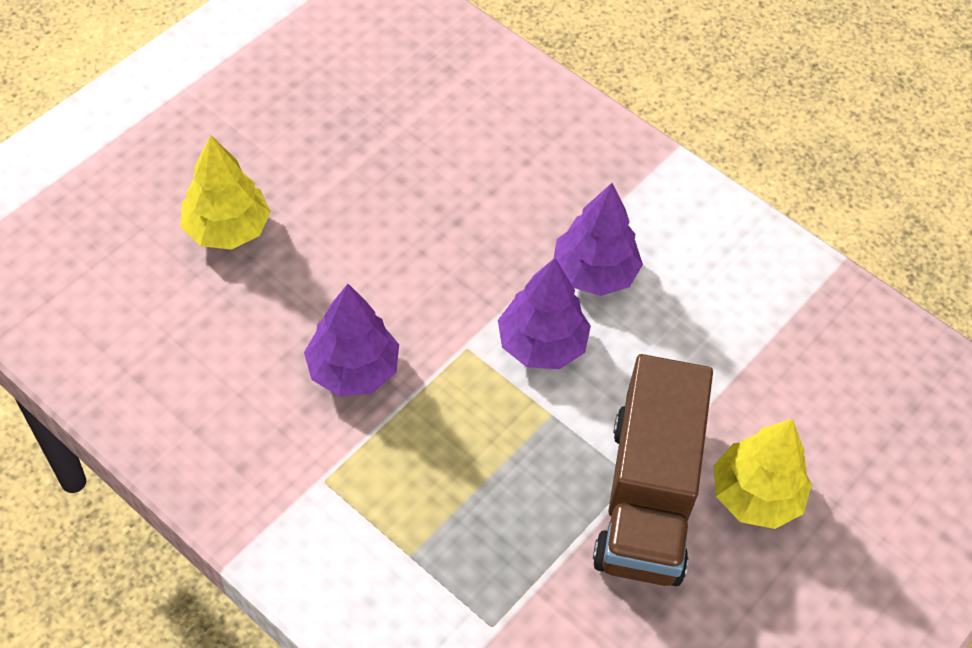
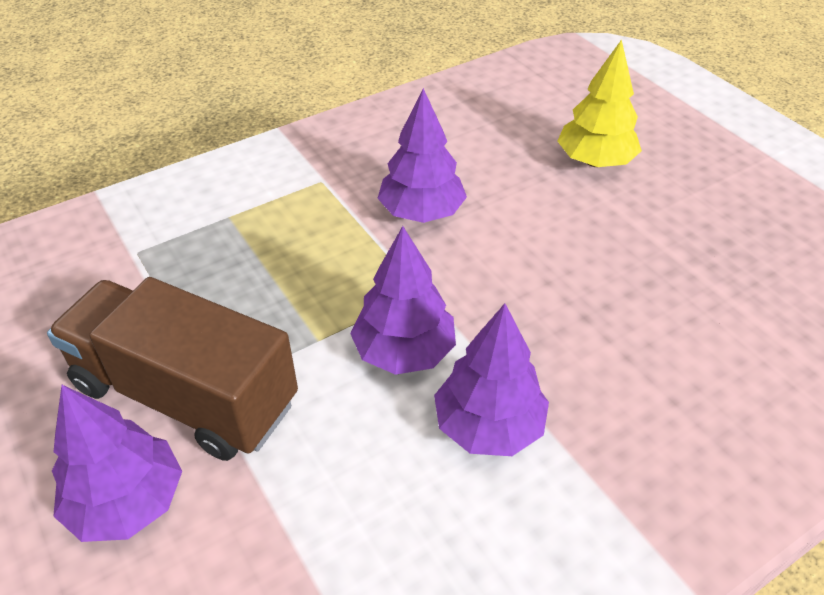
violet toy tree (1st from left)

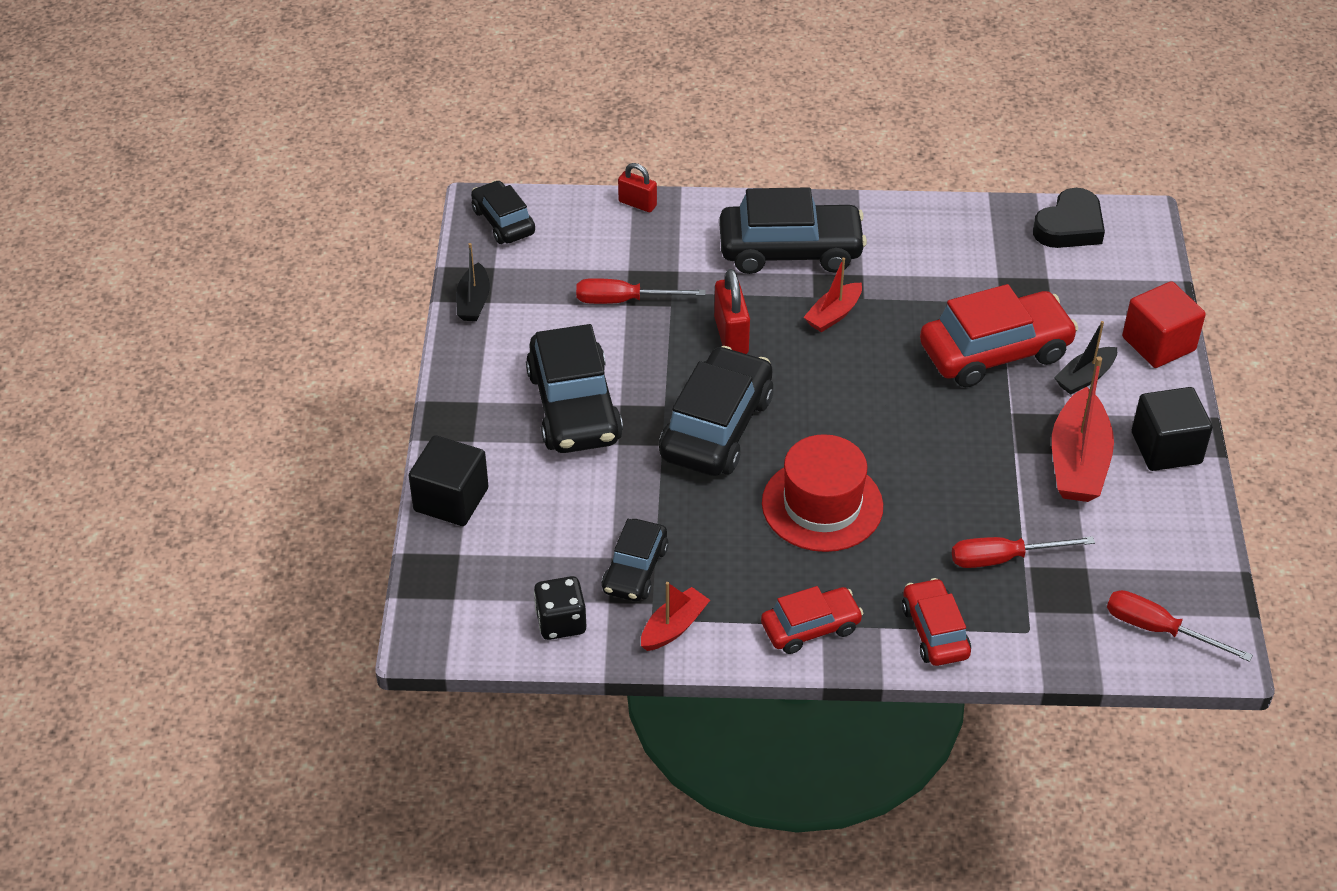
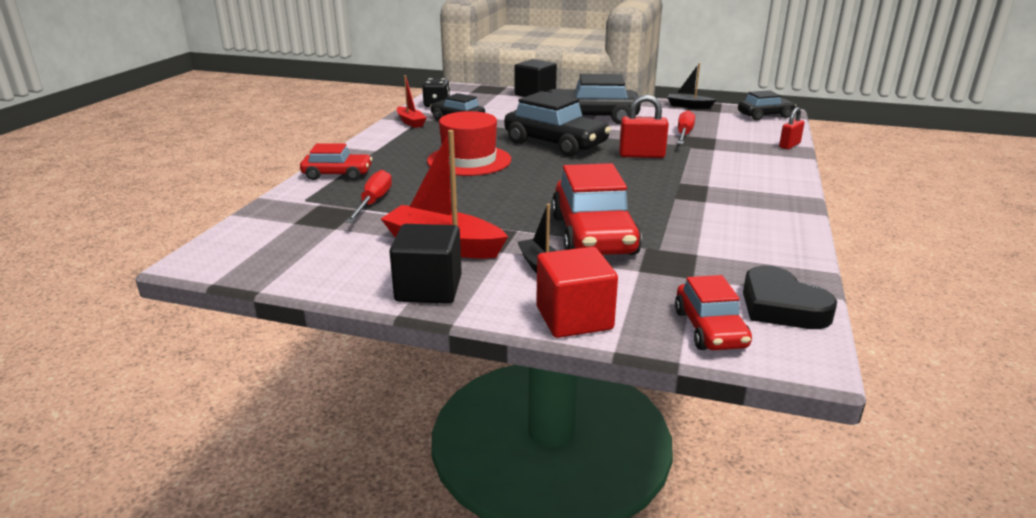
black automobile (5th from left in the first image)
red toy boat (2nd from left in the first image)
red automobile (3rd from left)
red flat screwdriver (3rd from left in the first image)

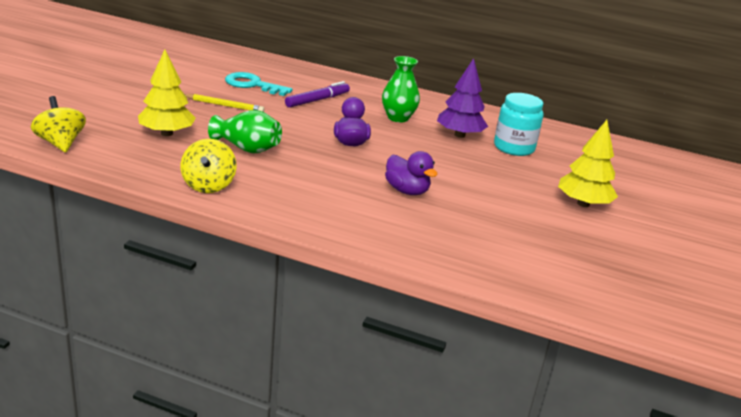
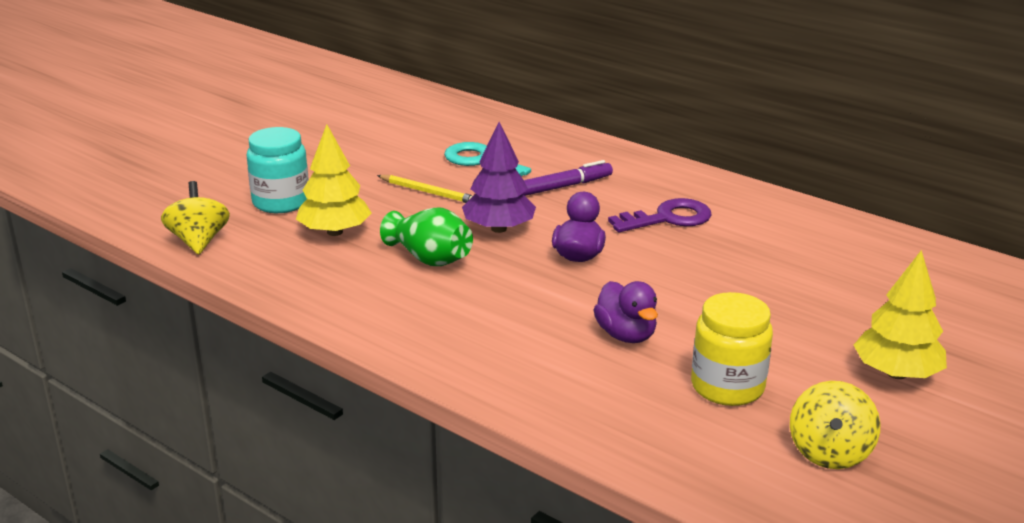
violet key
violet toy tree
turquoise jam jar
yellow toy top (2nd from left)
yellow jam jar

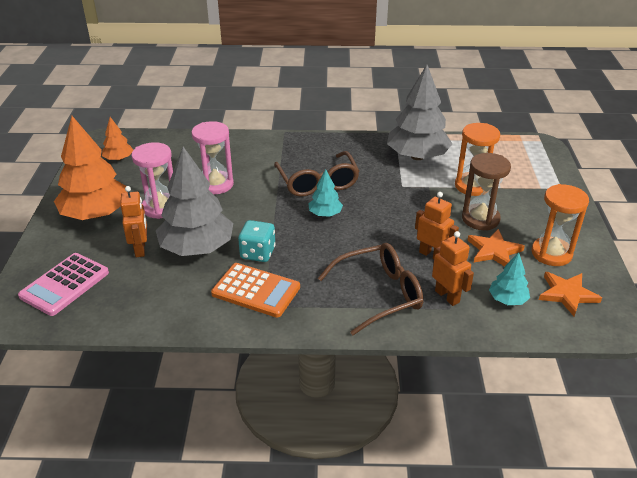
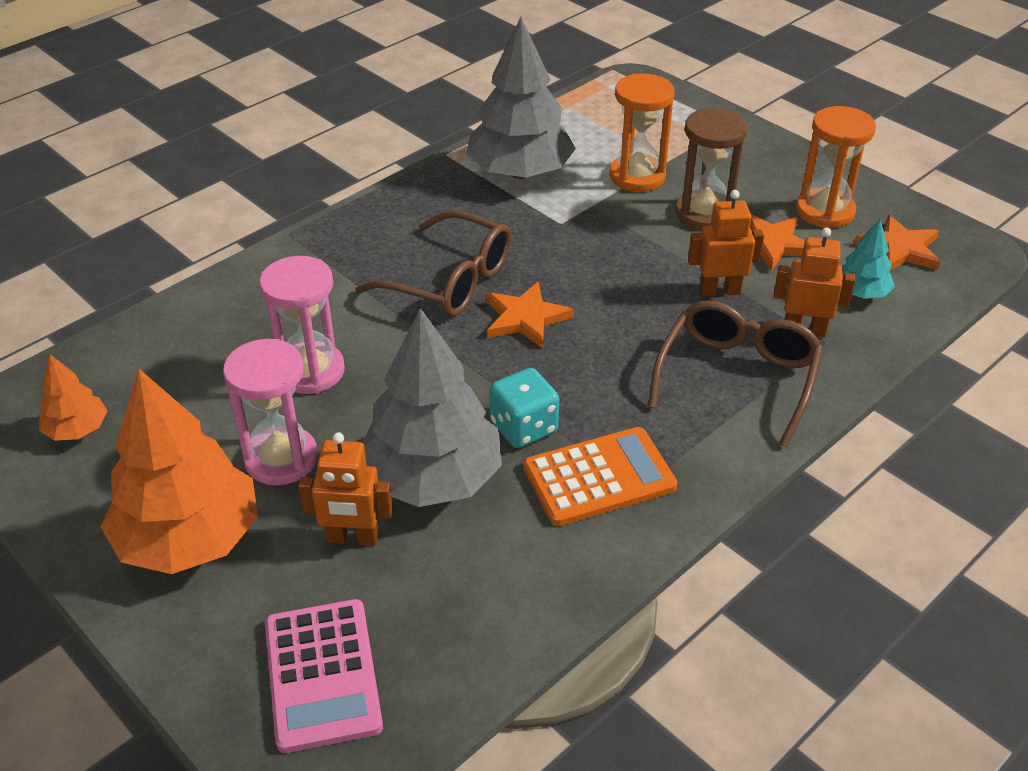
orange five-pointed star (1st from left)
orange robot figure (1st from left)

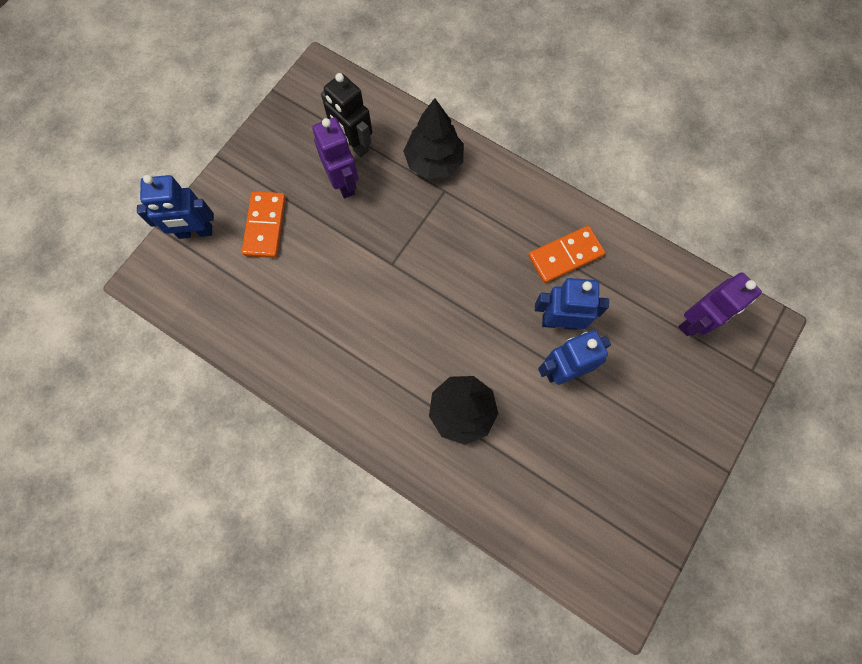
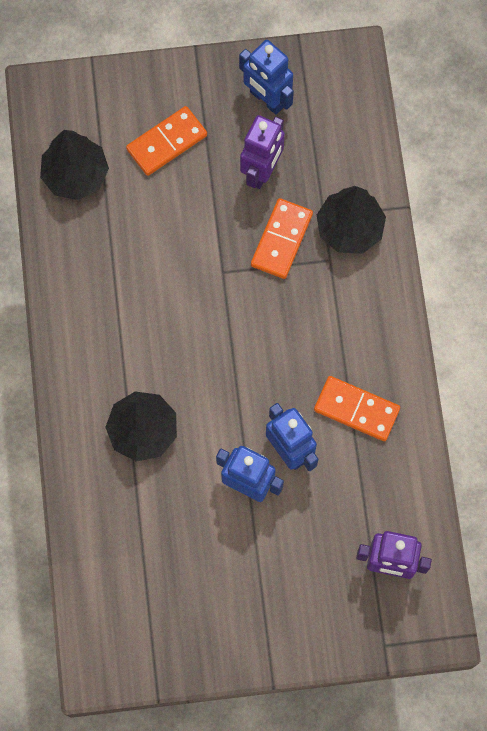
black robot figure
cobalt robot figure (2nd from left)
black toy tree (1st from left)
orange domino piece (2nd from left)

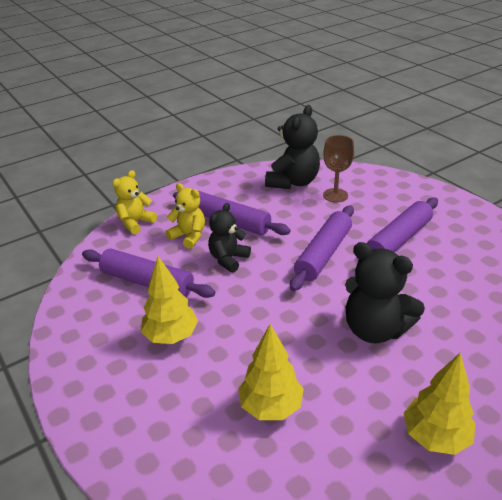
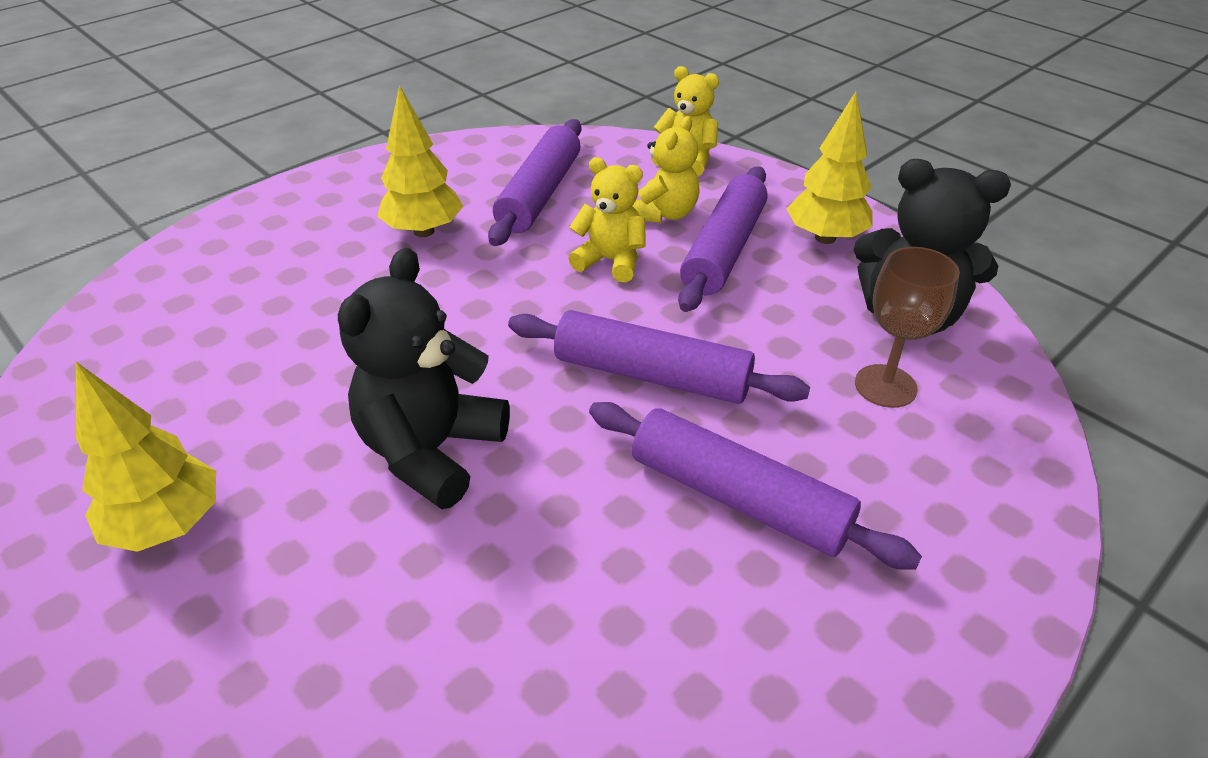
yellow teddy bear (1st from left)
yellow toy tree (3rd from left)

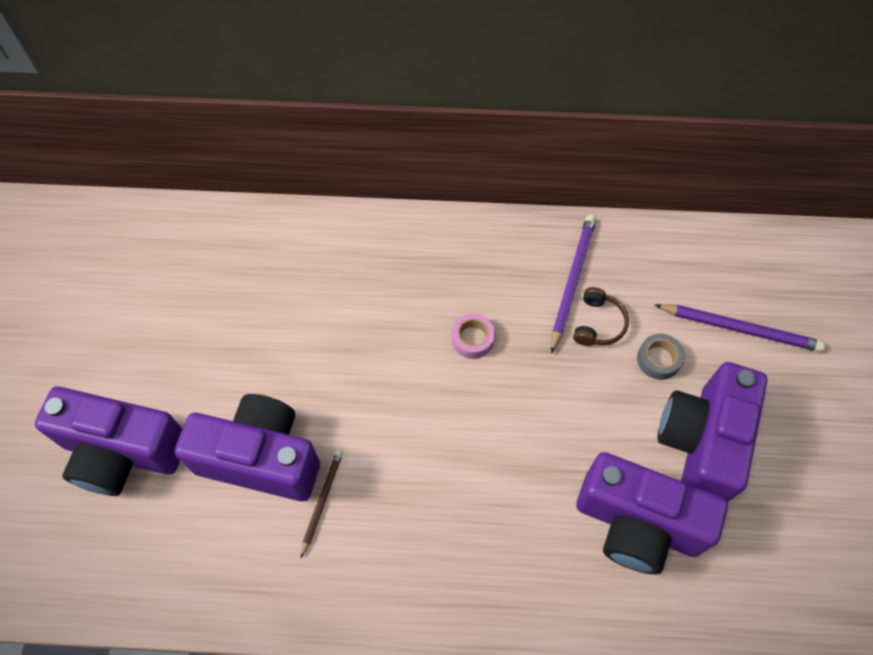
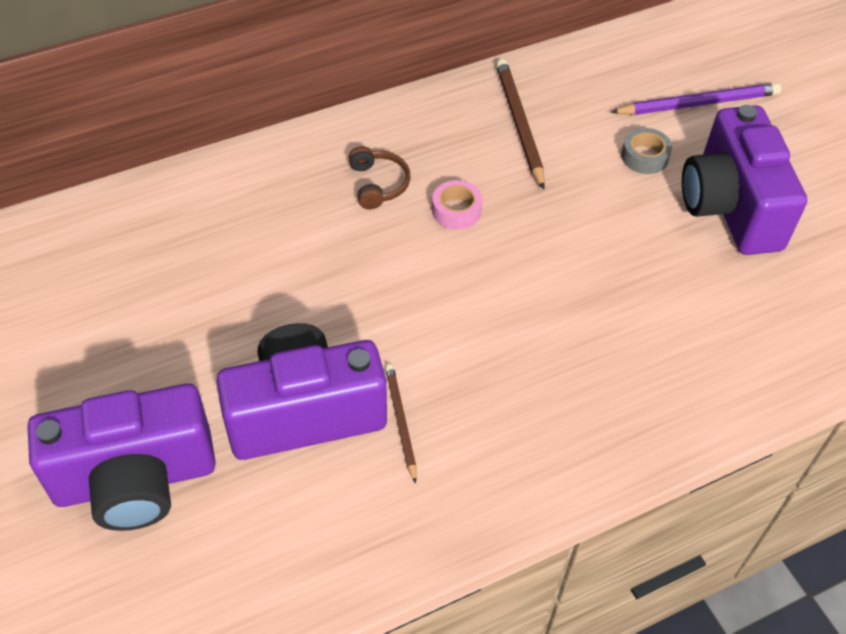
dark brown pencil (2nd from left)
dark brown headphones
violet compact camera (3rd from left in the first image)

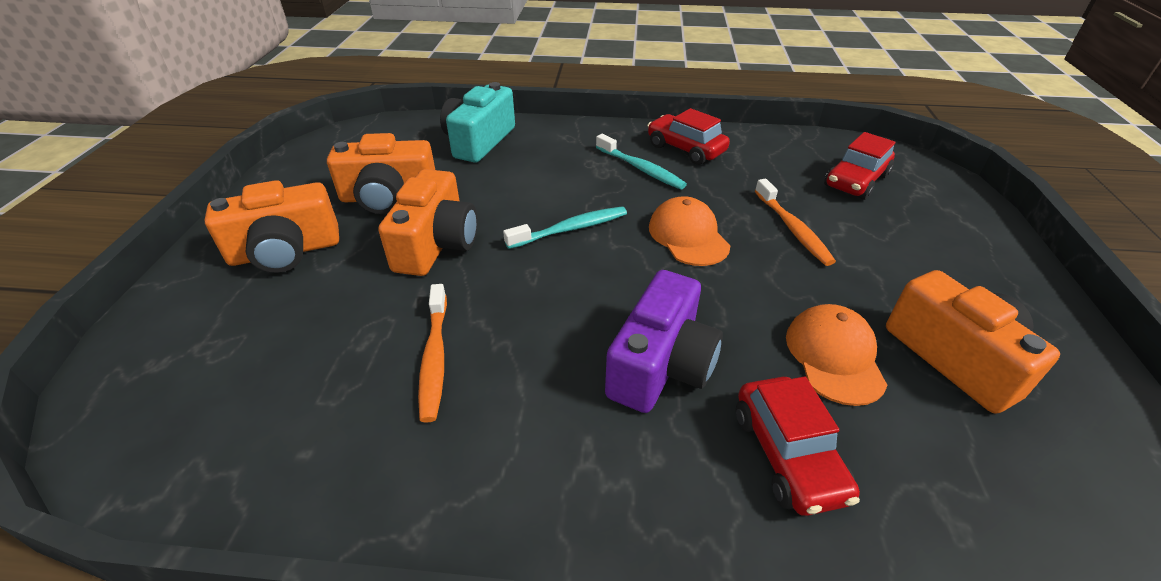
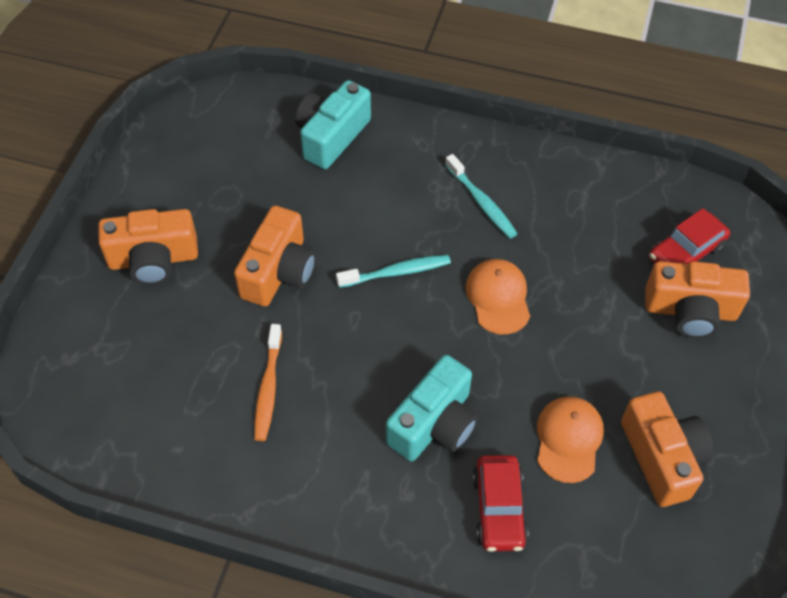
red automobile (1st from left in the first image)
orange compact camera (4th from left)
orange dental brush (2nd from left in the first image)
turquoise compact camera (2nd from left)

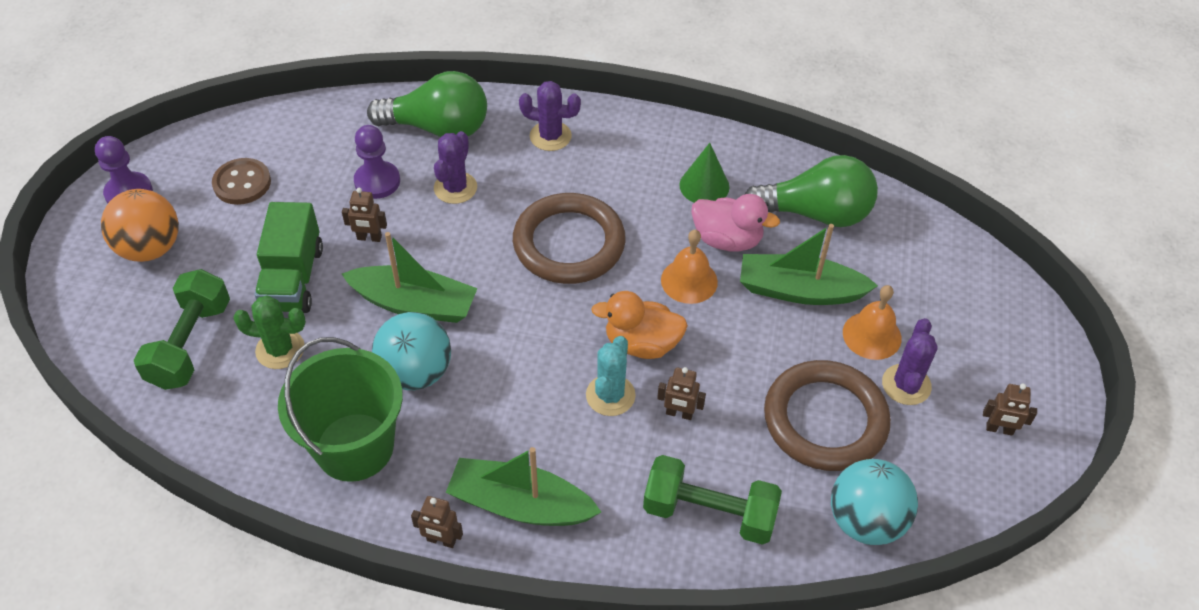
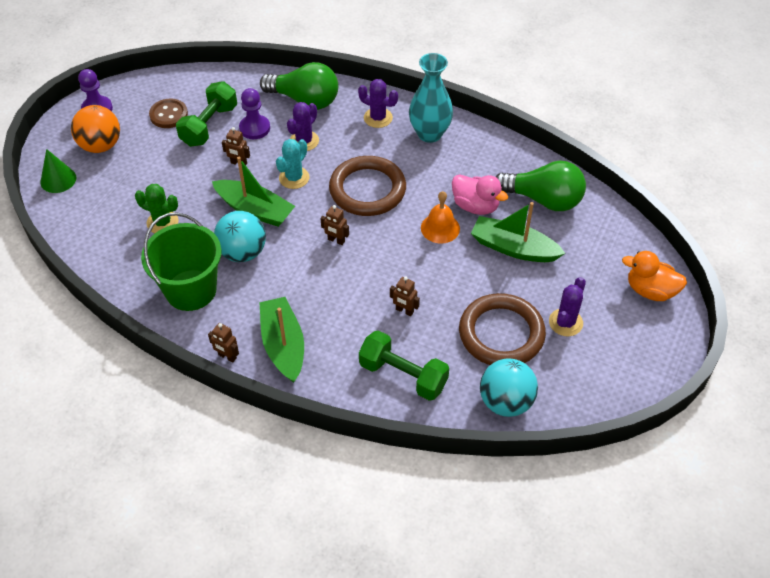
green cone shape
green truck
green hand weight (1st from left)
orange hand bell (2nd from left in the first image)
orange toy duck
turquoise saguaro cactus
dark brown robot figure (3rd from left)
green toy boat (2nd from left)
turquoise vase

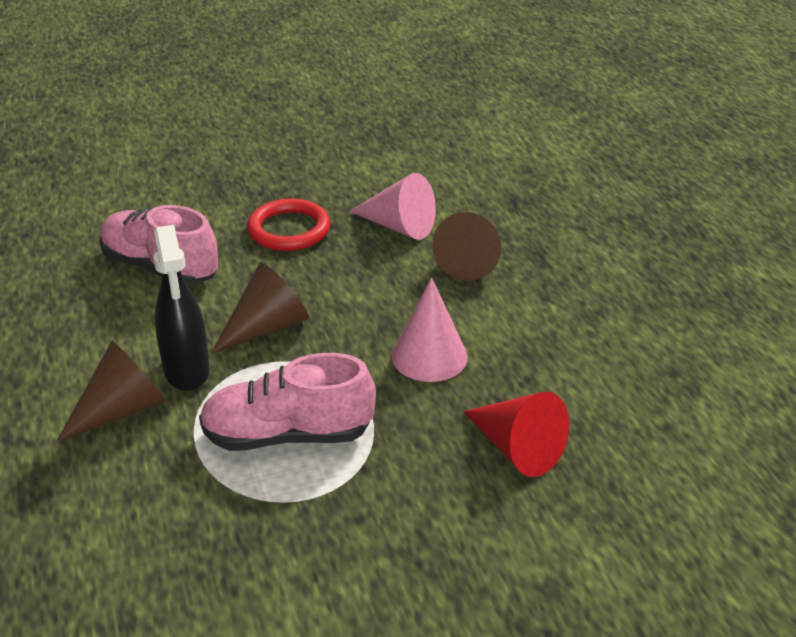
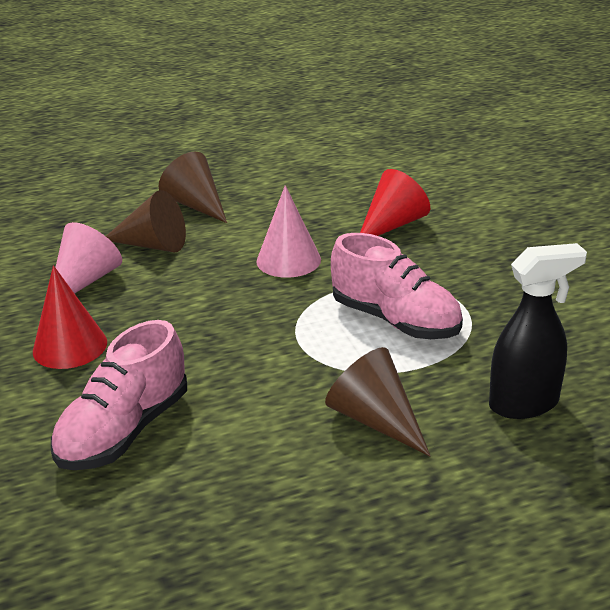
red cone shape (1st from left)
black spray cleaner
dark brown cone shape (2nd from left)
rosy shoe (2nd from left)

